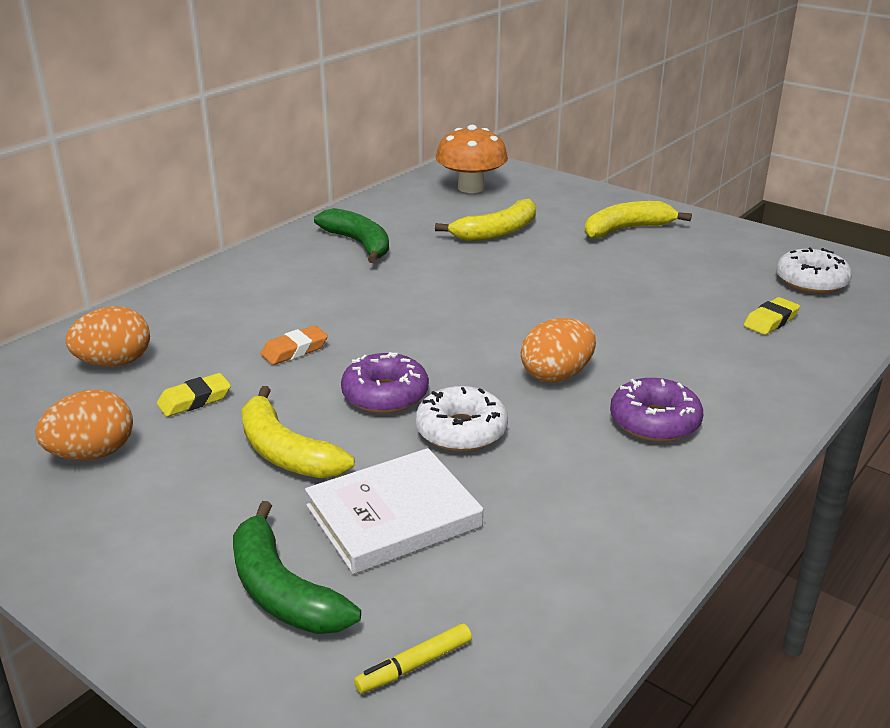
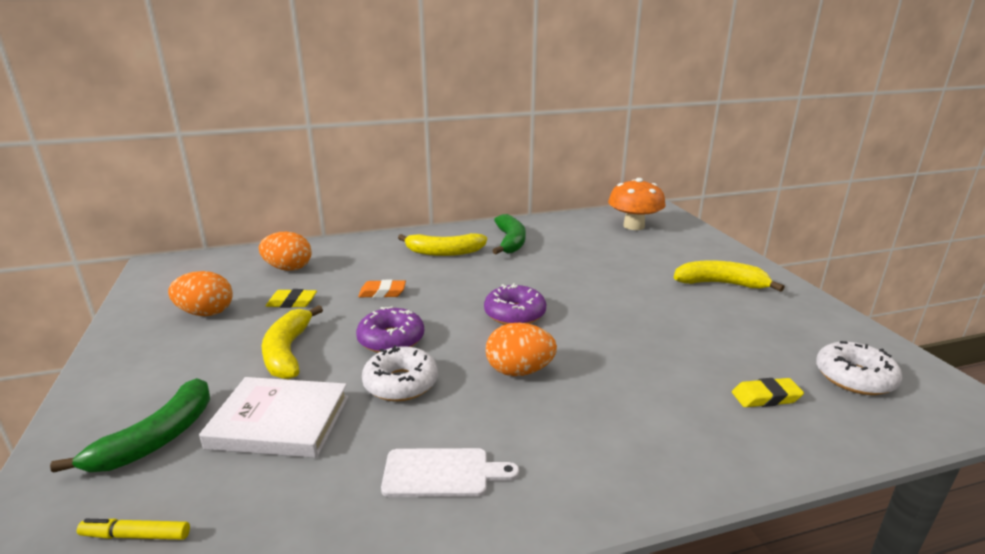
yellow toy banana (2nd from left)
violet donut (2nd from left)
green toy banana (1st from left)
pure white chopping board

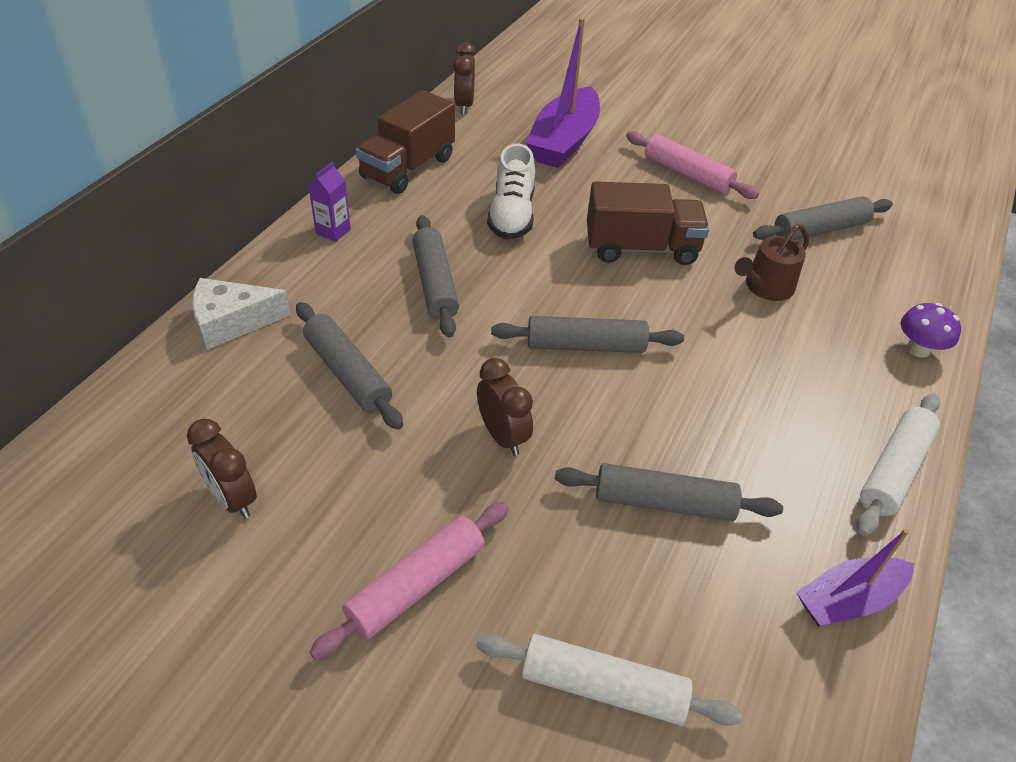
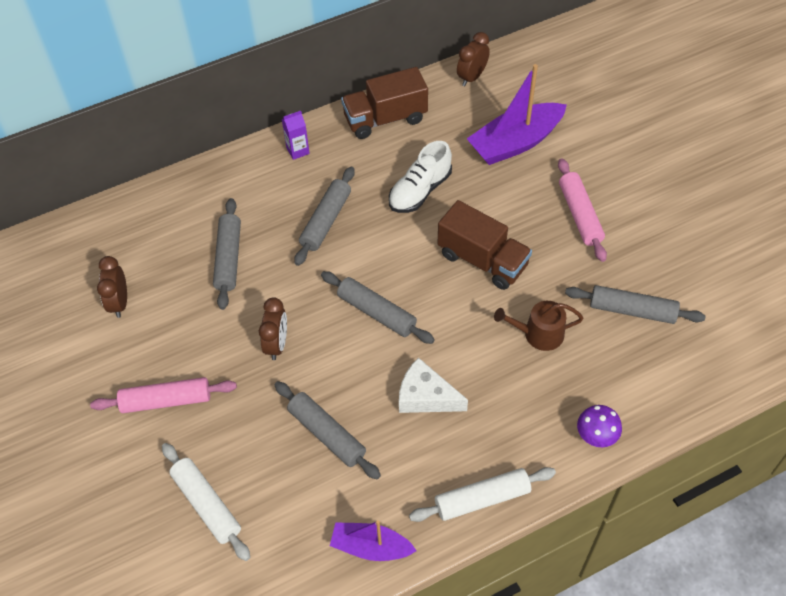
pure white cheese wedge

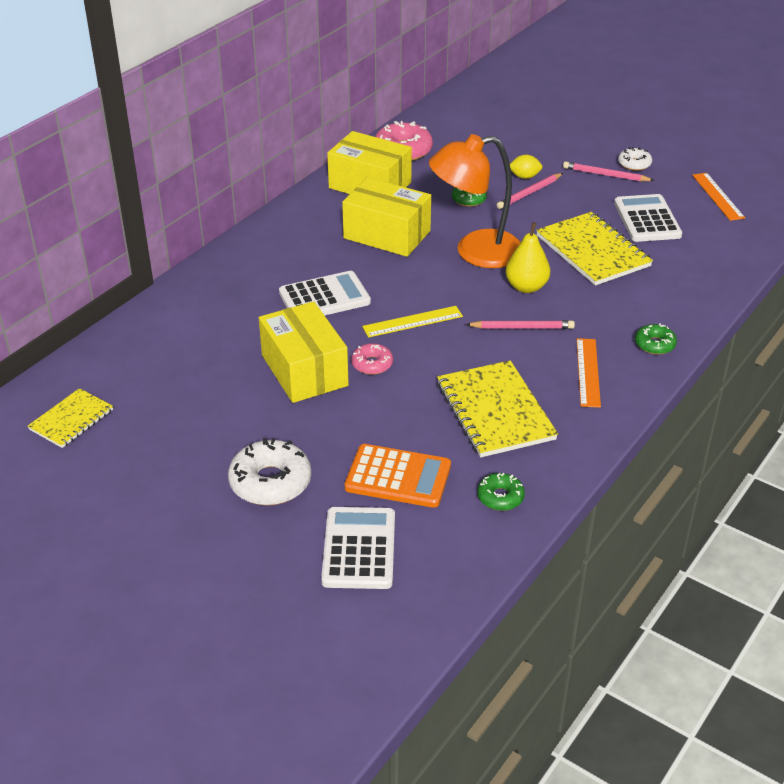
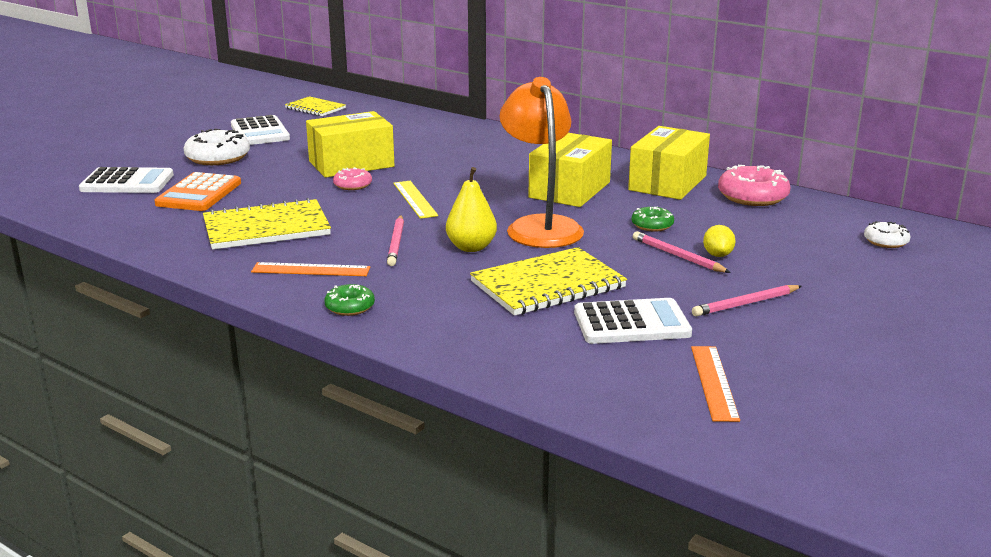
pure white donut (2nd from left)
rosy pencil (3rd from left)
orange measuring stick (2nd from left)
pure white calculator (2nd from left)
green donut (2nd from left in the first image)

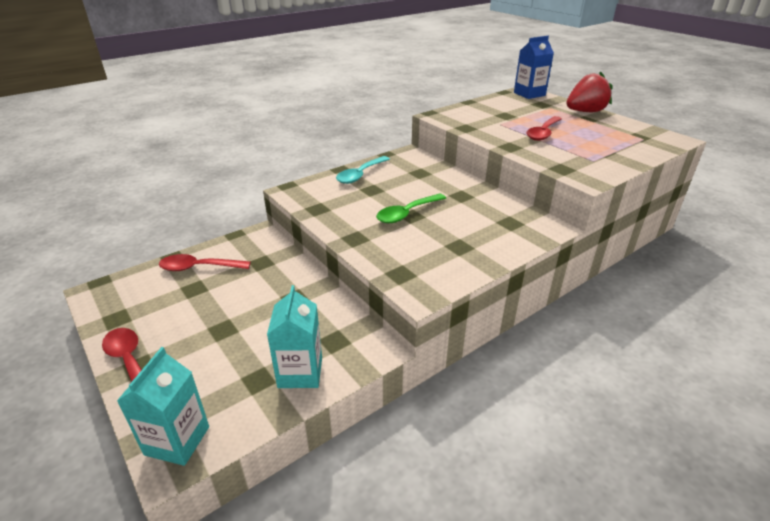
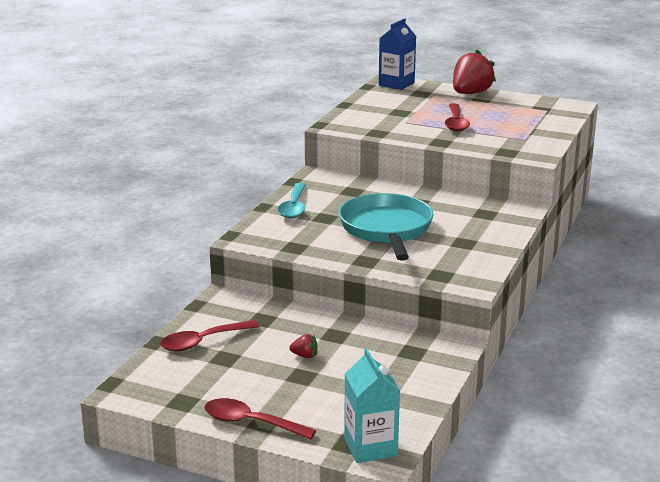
turquoise frying pan
turquoise milk carton (2nd from left in the first image)
red berry (1st from left)

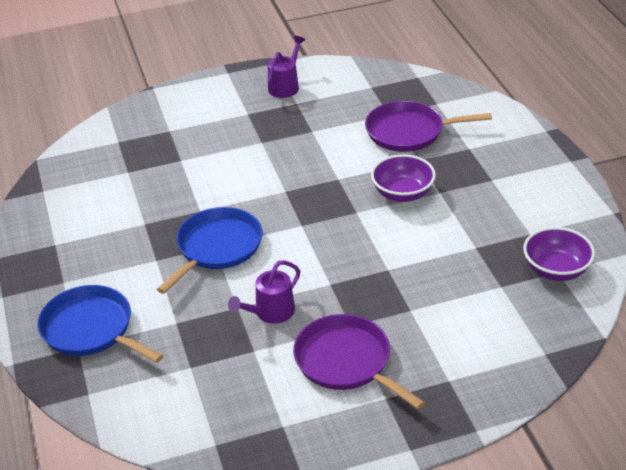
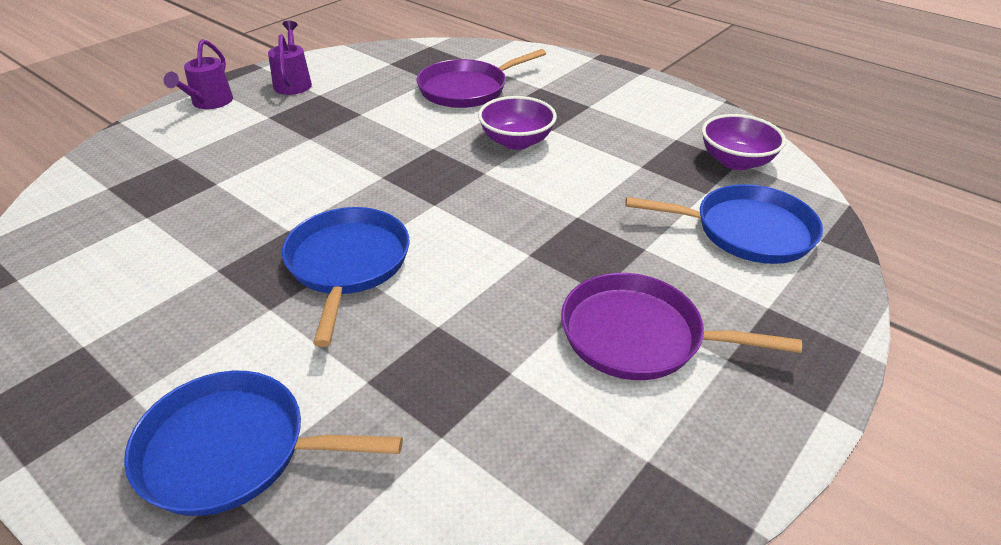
violet watering can (1st from left)
cobalt frying pan (3rd from left)

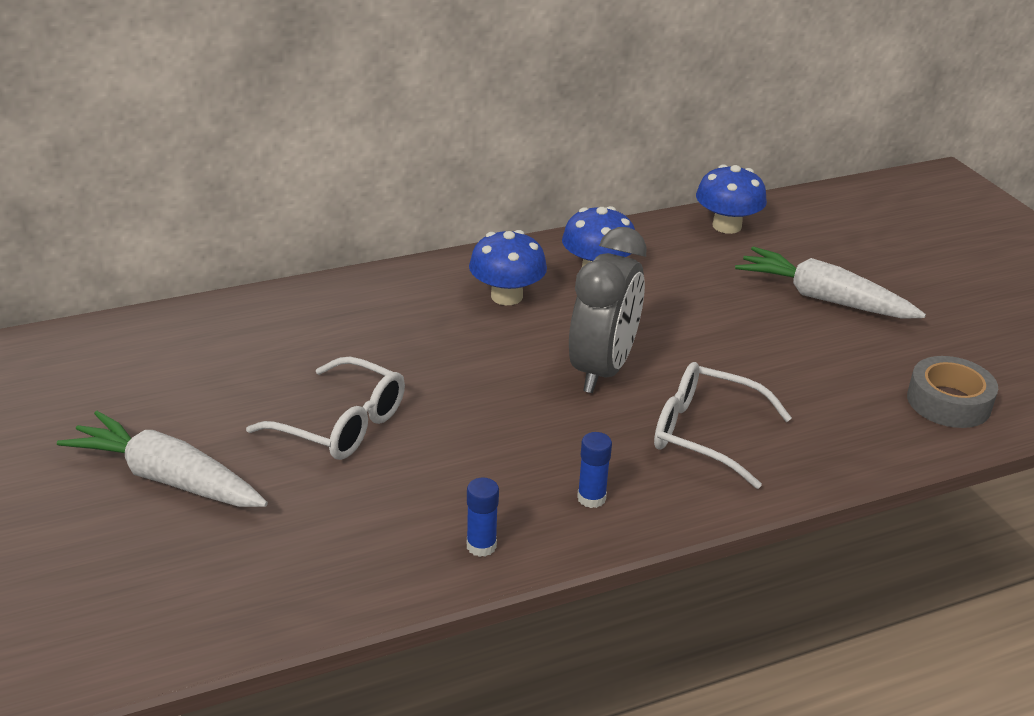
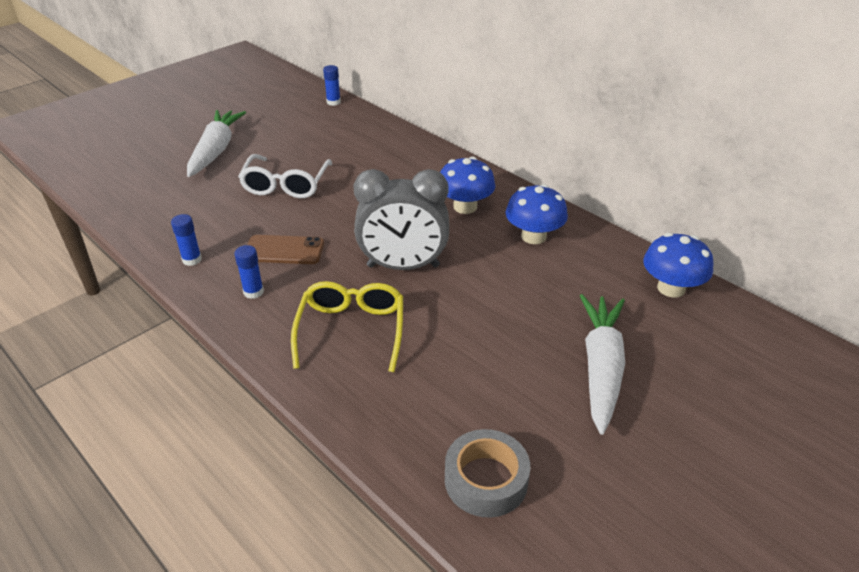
yellow spectacles
cobalt stick of glue (3rd from left)
dark brown mobile phone

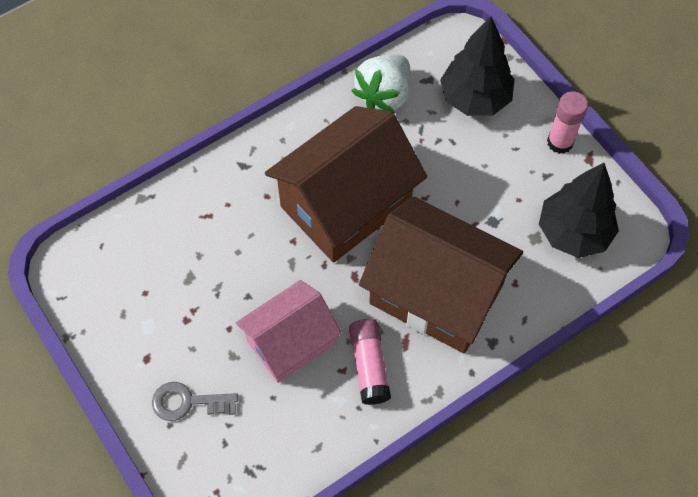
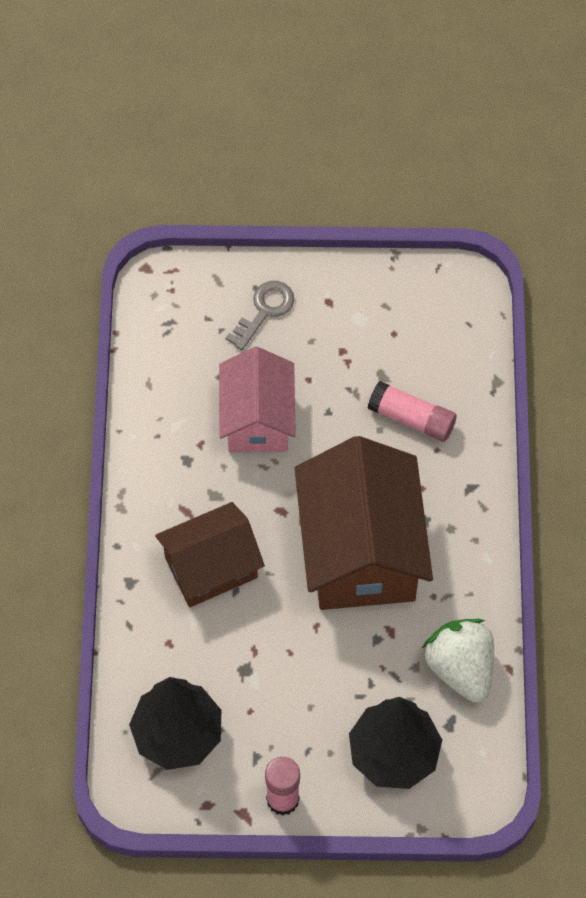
dark brown cottage (1st from left)
rosy stick of glue (2nd from left)

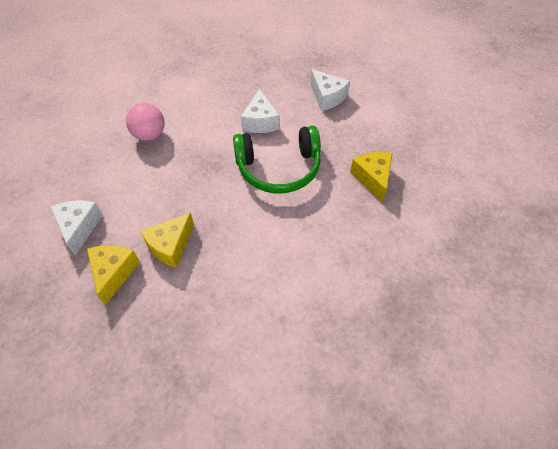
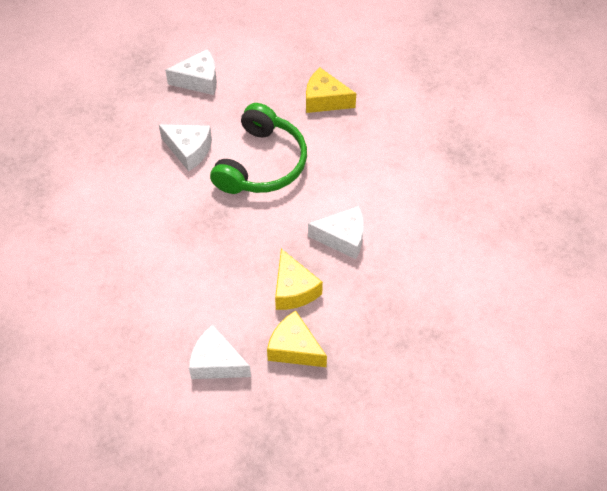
rosy ball
pure white cheese wedge (4th from left)

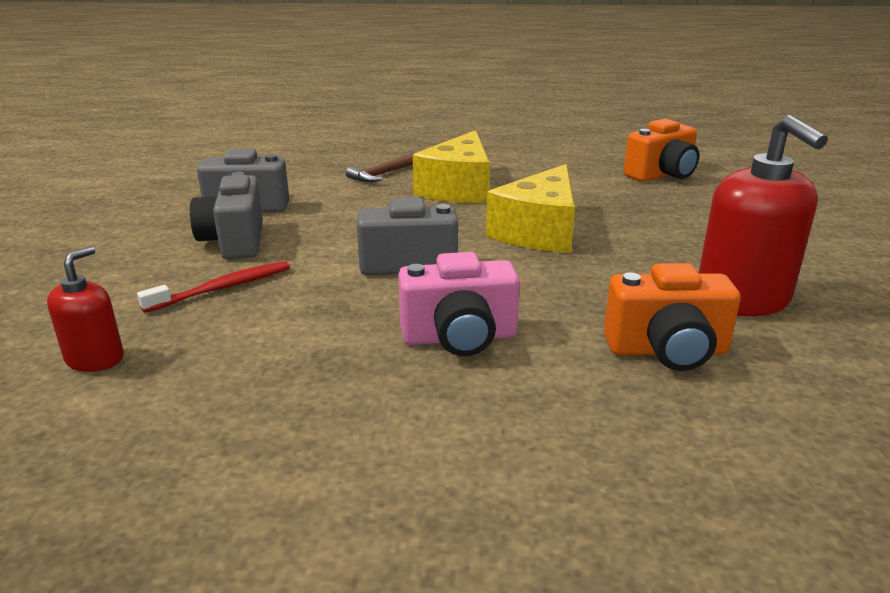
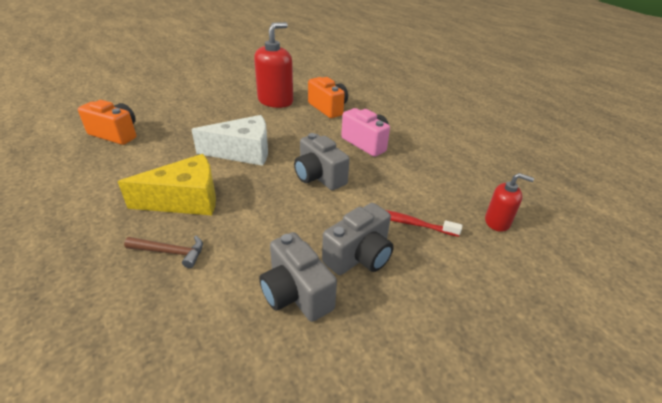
pure white cheese wedge
red pump bottle (2nd from left)

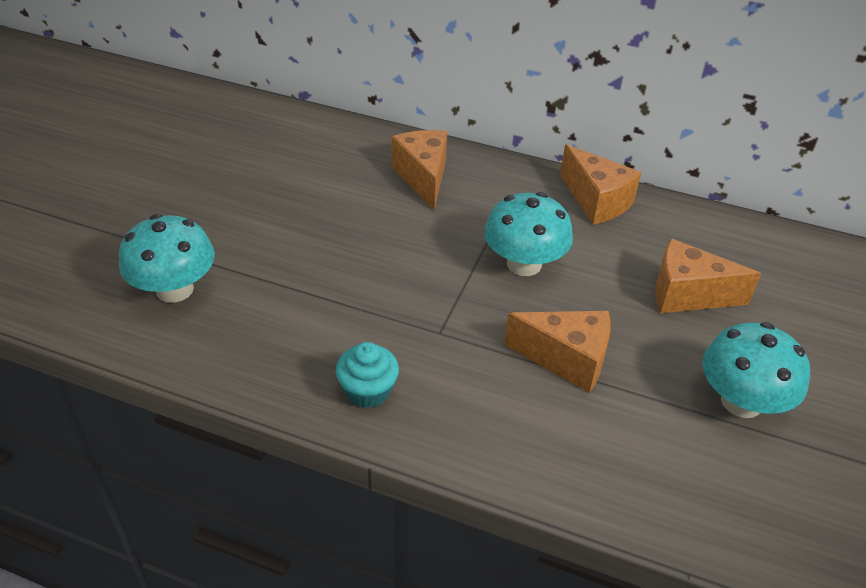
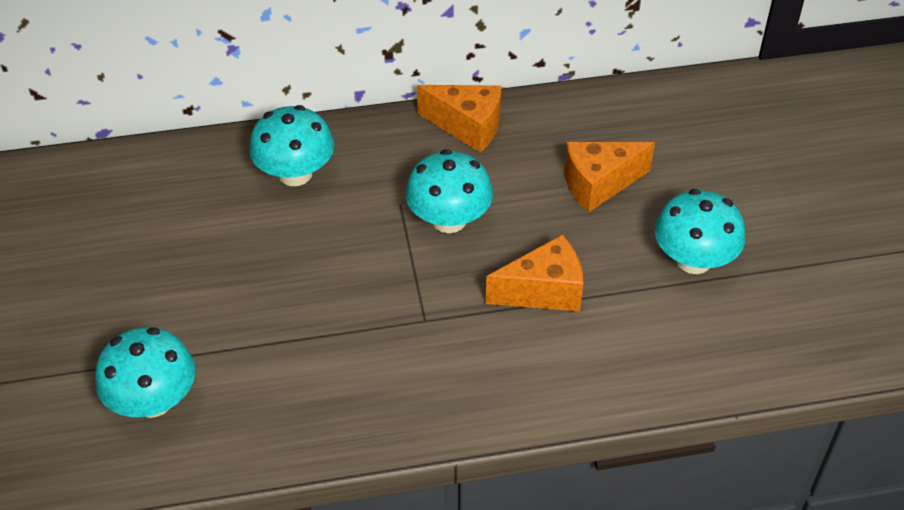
turquoise toadstool (2nd from left)
turquoise muffin

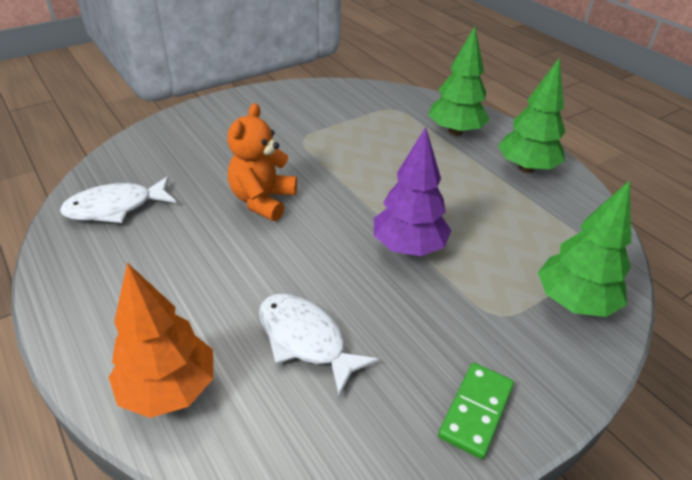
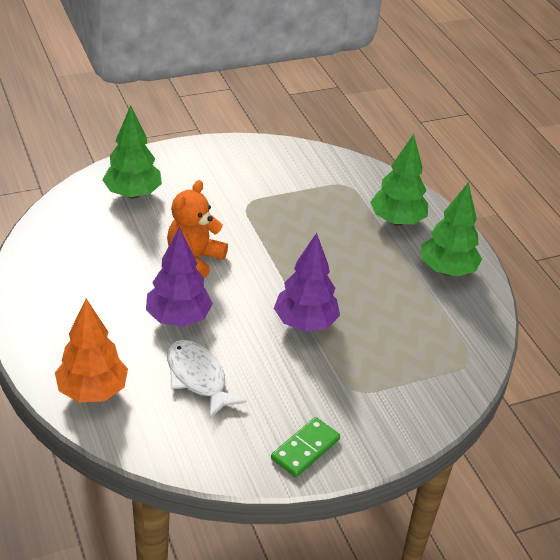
pure white fish figure (1st from left in the first image)
green toy tree (1st from left)
violet toy tree (1st from left)

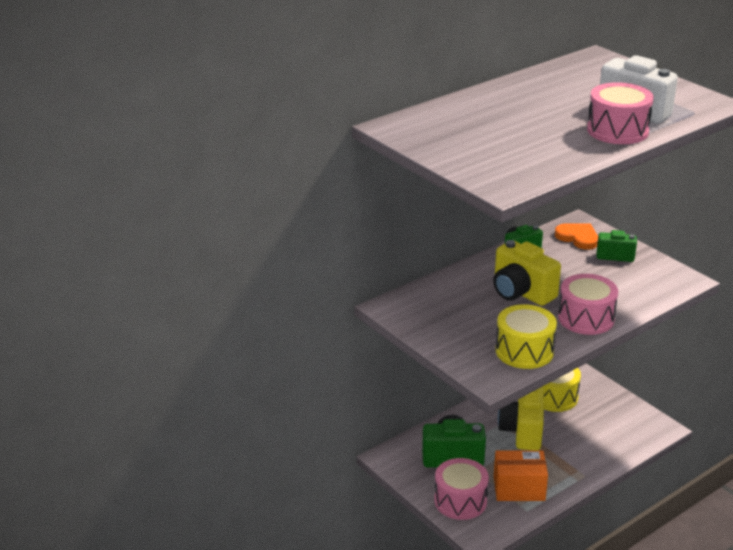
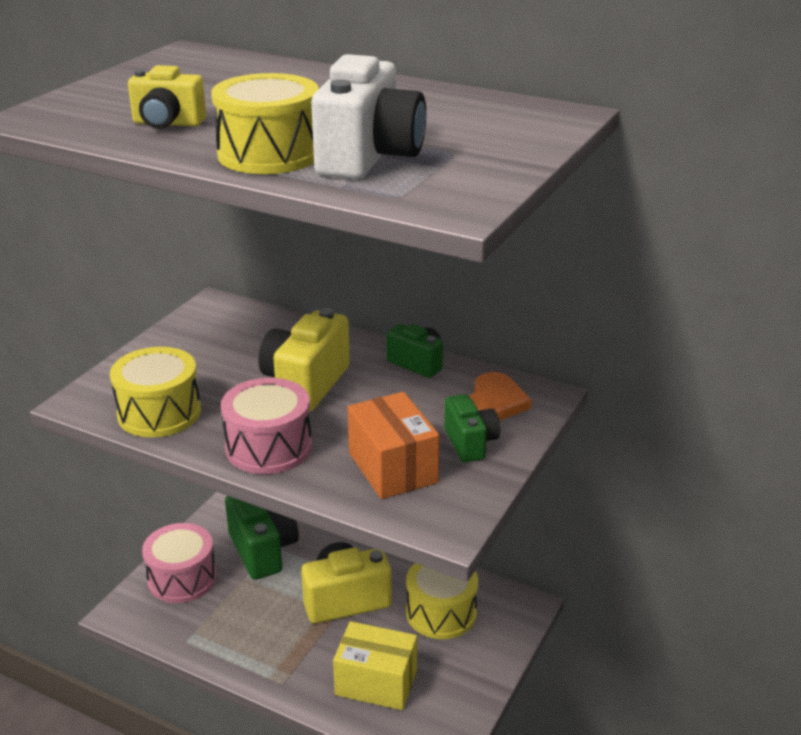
yellow toy drum (2nd from left)
orange package
yellow compact camera (1st from left)
yellow package

